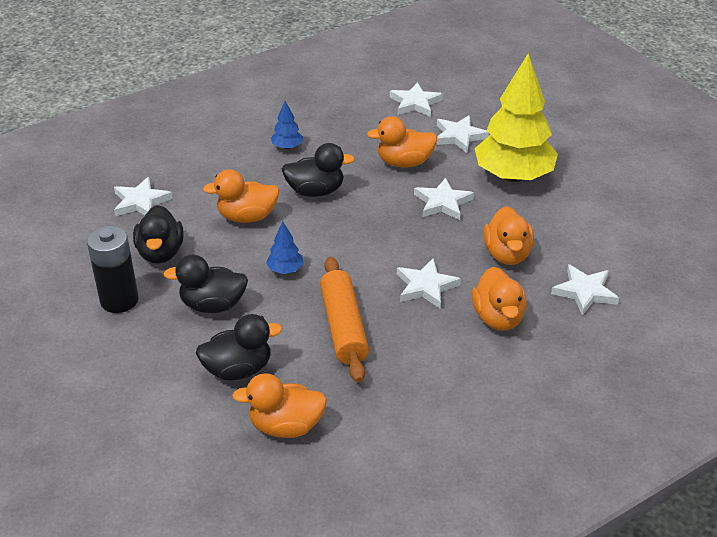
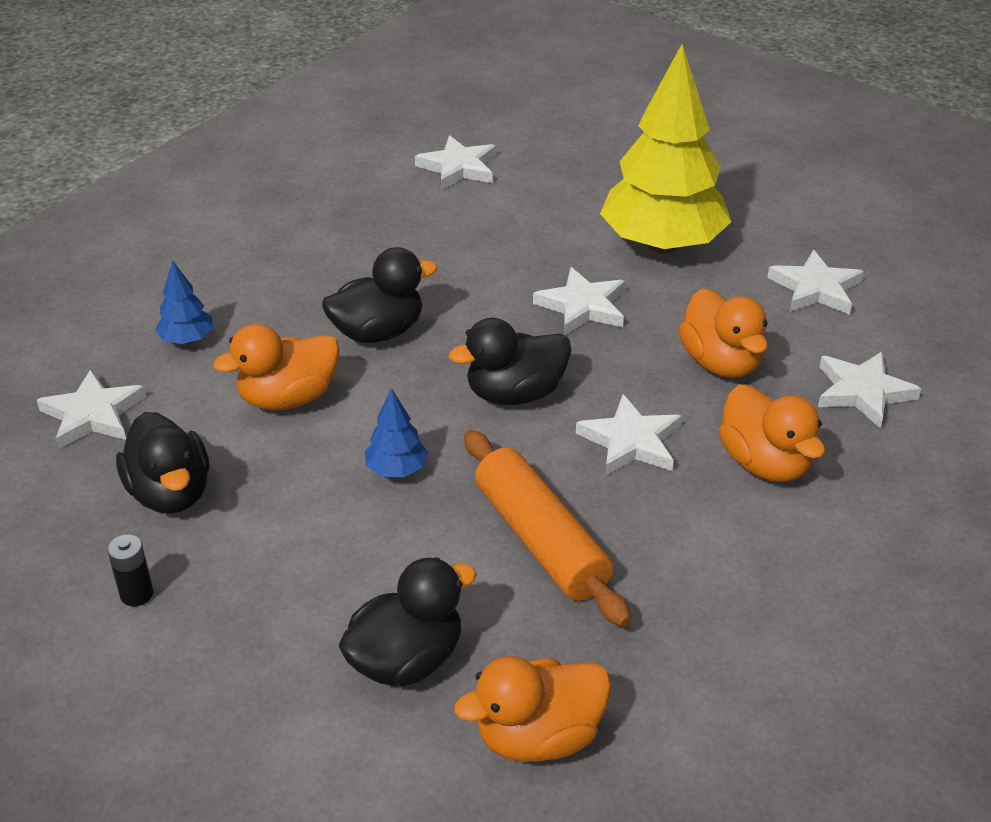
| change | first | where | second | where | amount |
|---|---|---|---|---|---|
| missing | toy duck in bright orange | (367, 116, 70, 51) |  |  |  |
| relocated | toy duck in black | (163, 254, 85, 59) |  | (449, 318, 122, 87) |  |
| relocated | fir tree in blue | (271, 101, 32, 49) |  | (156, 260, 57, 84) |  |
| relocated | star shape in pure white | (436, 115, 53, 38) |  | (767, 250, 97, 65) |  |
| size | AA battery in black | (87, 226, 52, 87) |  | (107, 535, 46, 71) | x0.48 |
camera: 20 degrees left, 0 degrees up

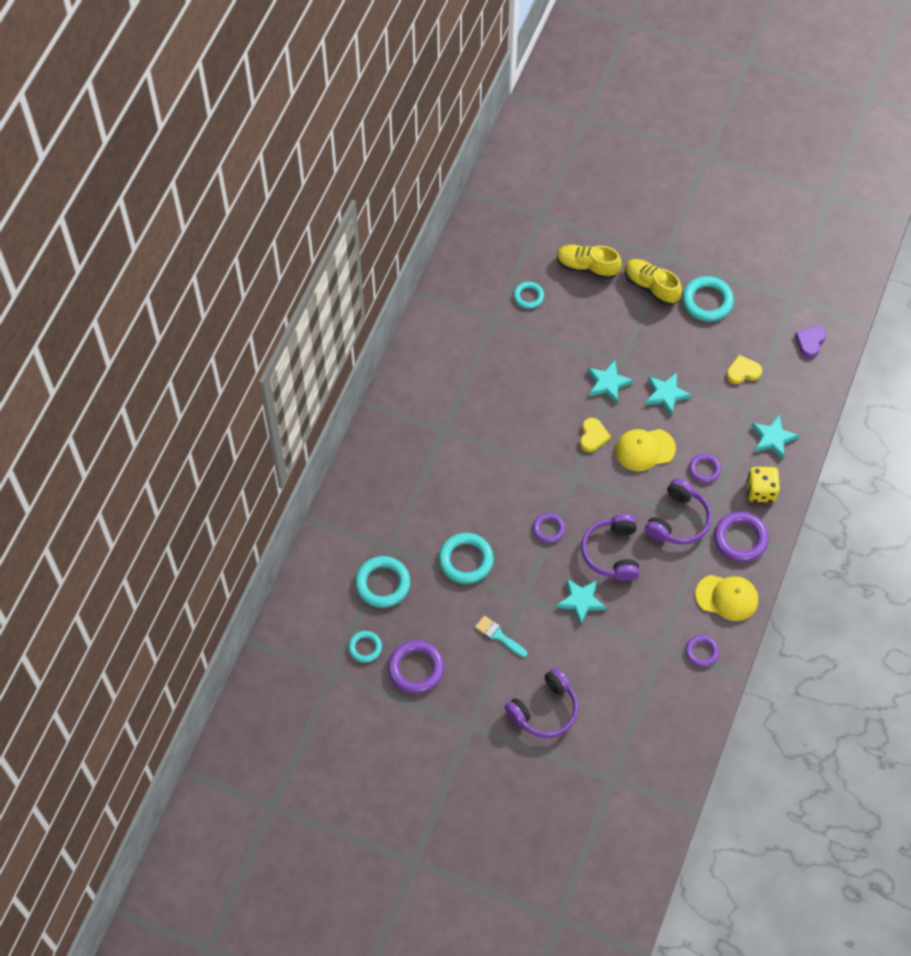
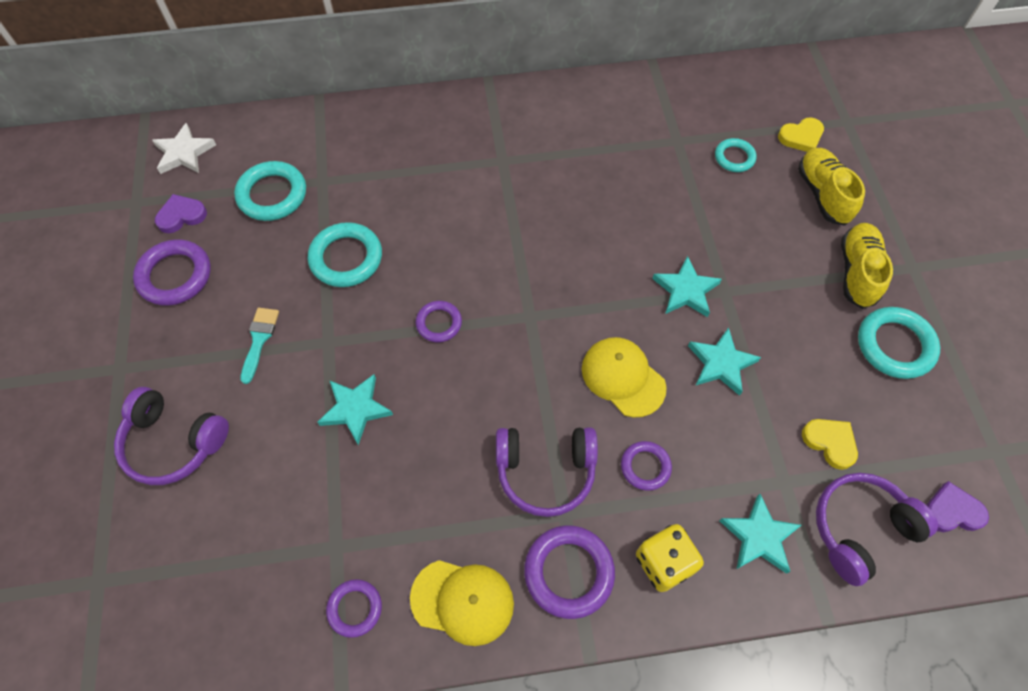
| change | first | where | second | where | amount |
|---|---|---|---|---|---|
| appeared |  |  | star shape in pure white | (152, 123, 64, 51) |  |
| relocated | heart shape in yellow | (580, 418, 31, 34) |  | (778, 117, 46, 35) |  |
| relocated | headphones in purple | (581, 514, 59, 67) |  | (816, 473, 122, 113) |  |
| exchanged | hoop in aqua | (348, 631, 34, 32) | heart shape in purple | (155, 194, 52, 39) |  |
| spun | baseball cap in yellow | (695, 575, 63, 46) |  | (410, 560, 104, 86) | 60 degrees counterclockwise |
camera: 60 degrees right, 0 degrees up

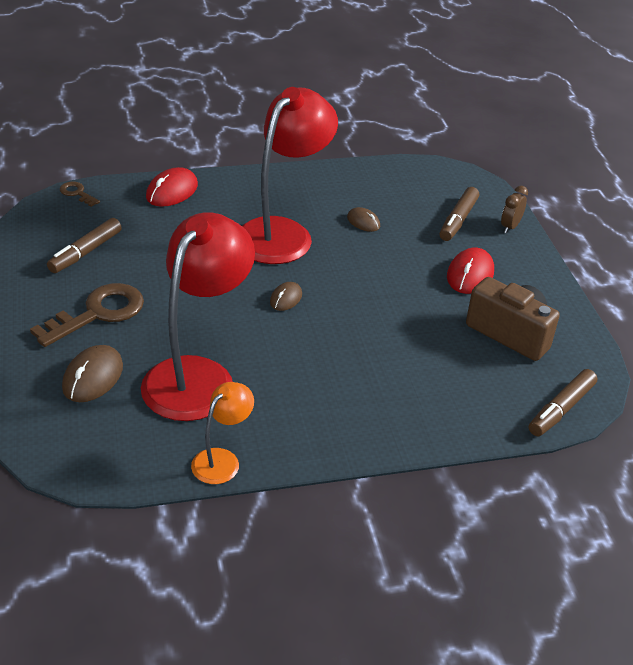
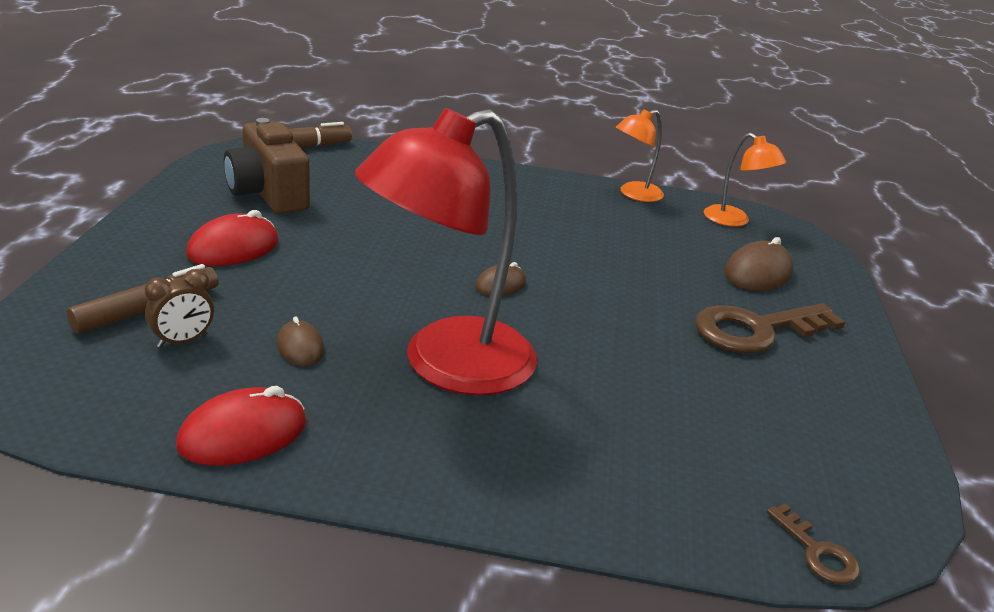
| change | first | where | second | where | amount |
|---|---|---|---|---|---|
| missing | felt pen in brown | (47, 218, 75, 55) |  |  |  |
| missing | desk lamp in scarlet | (141, 212, 114, 209) |  |  |  |
| appeared |  |  | desk lamp in bright orange | (704, 133, 82, 94) |  |
| relocated | mouse in scarlet | (146, 167, 52, 40) |  | (176, 386, 130, 80) |  |
| relocated | clock in brown | (501, 186, 27, 47) |  | (145, 269, 69, 79) |  |
camera: 160 degrees left, 10 degrees down

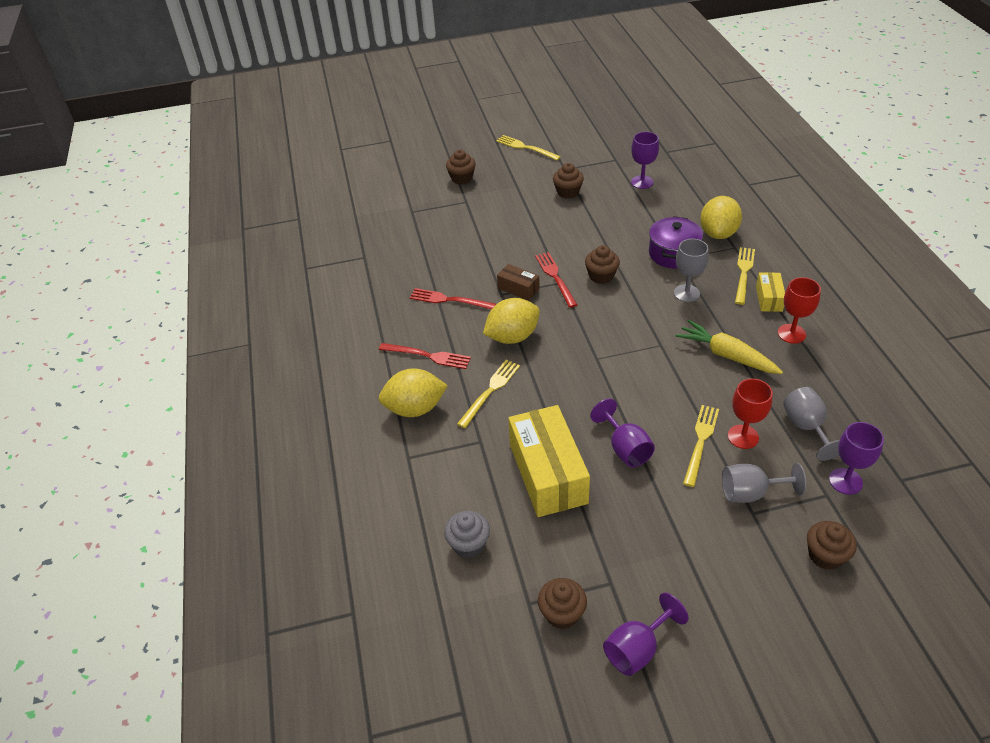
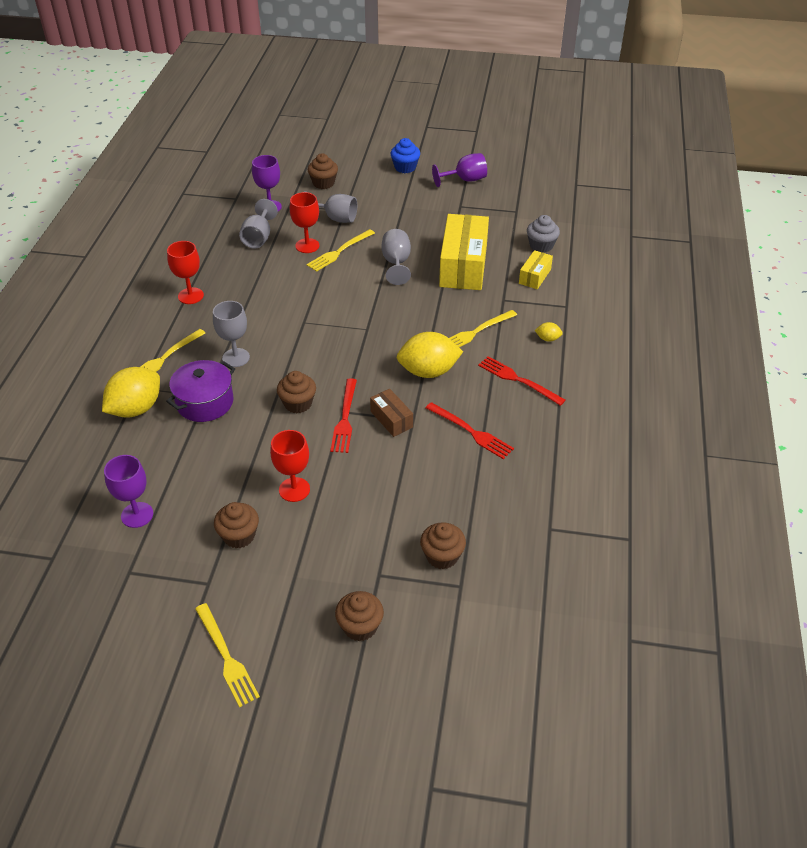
| change | first | where | second | where | amount |
|---|---|---|---|---|---|
| missing | toy carrot in yellow | (675, 320, 108, 54) |  |  |  |
| appeared |  |  | chalice in scarlet | (270, 430, 40, 72) |  |
| appeared |  |  | muffin in blue | (391, 138, 29, 35) |  |
| relocated | muffin in brown | (538, 578, 49, 51) |  | (420, 522, 46, 47) |  |
| relocated | box in yellow | (756, 272, 29, 40) |  | (519, 250, 34, 39) |  |
| colour | chalice in purple | (591, 398, 64, 69) | chalice in gray | (382, 229, 29, 56) |  |
| size | lemon in yellow | (379, 369, 69, 48) |  | (535, 322, 28, 20) | x0.44 |
camera: 160 degrees left, 0 degrees up

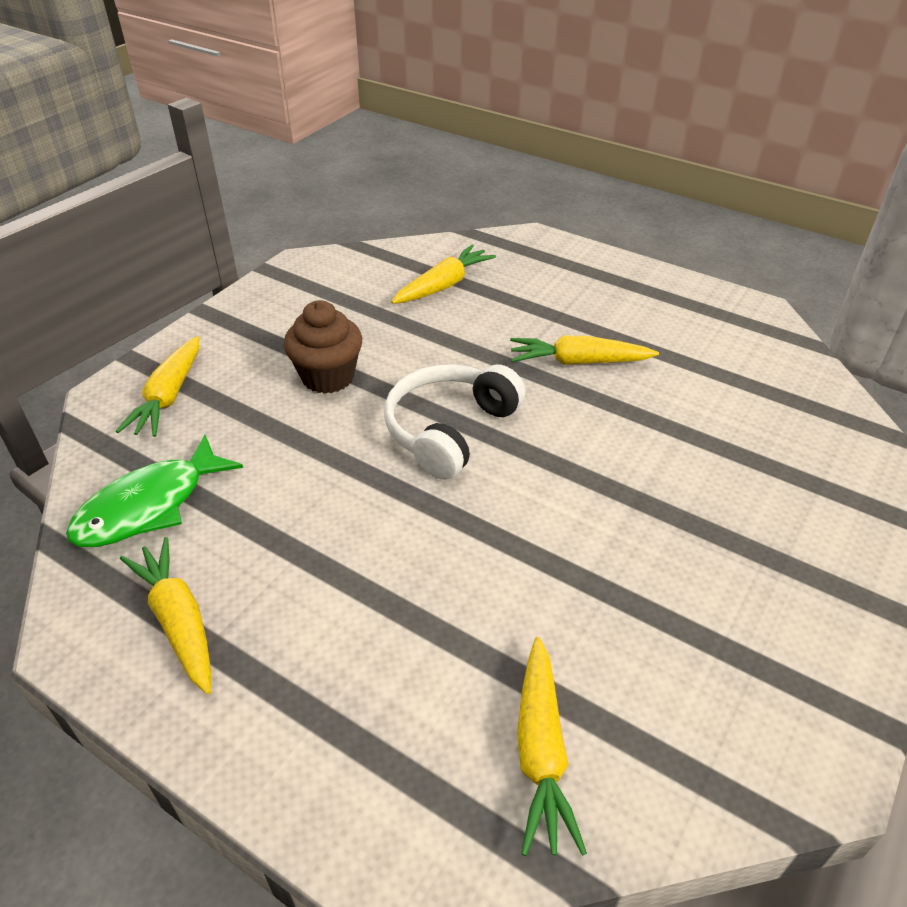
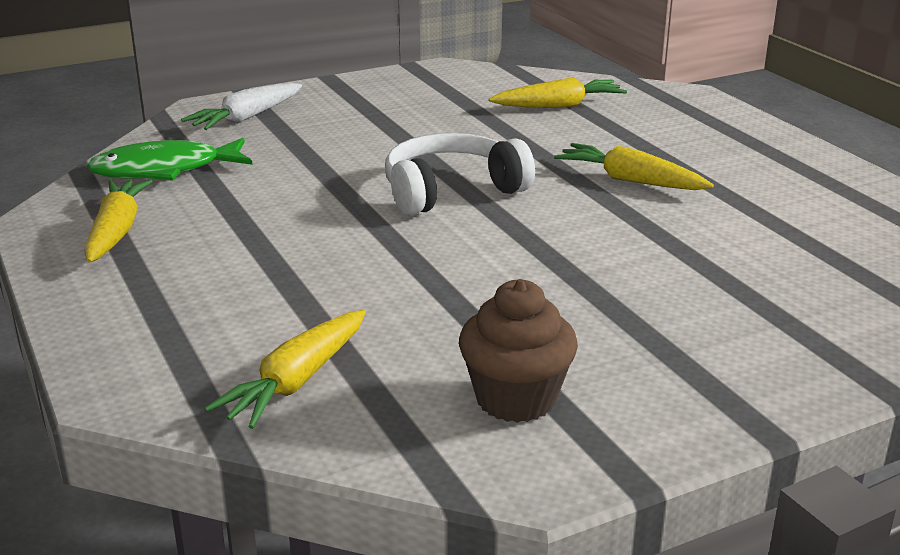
| change | first | where | second | where | amount |
|---|---|---|---|---|---|
| relocated | muffin in brown | (284, 300, 78, 94) |  | (459, 279, 119, 144) |  |
| colour | toy carrot in yellow | (116, 336, 83, 101) | toy carrot in pure white | (181, 83, 121, 47) |  |
camera: 30 degrees right, 15 degrees down

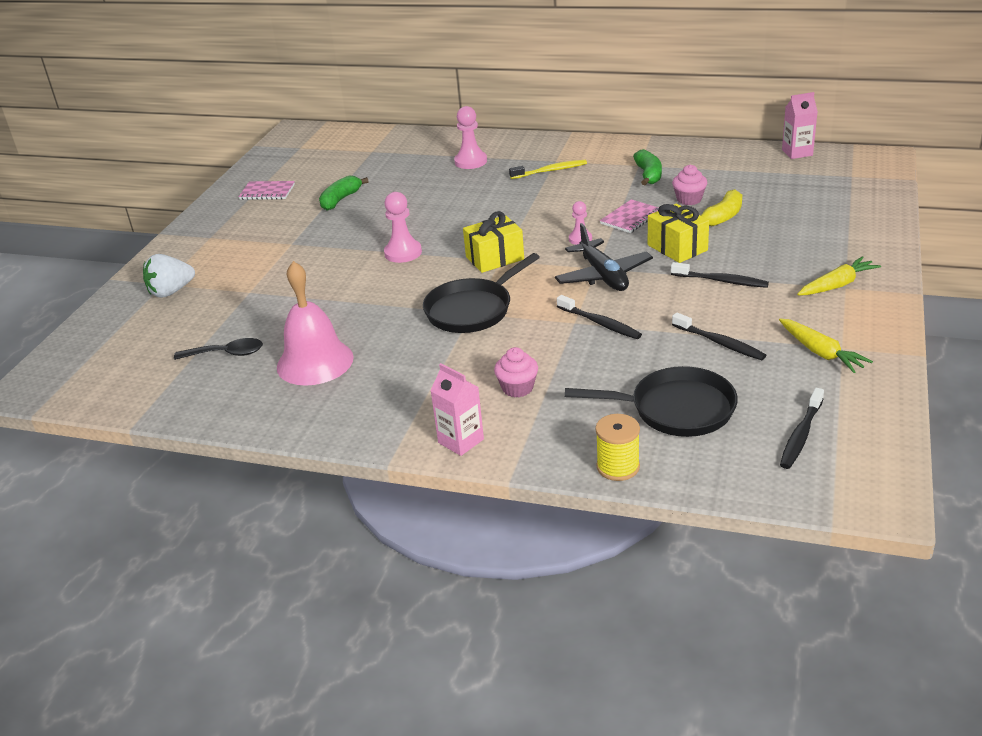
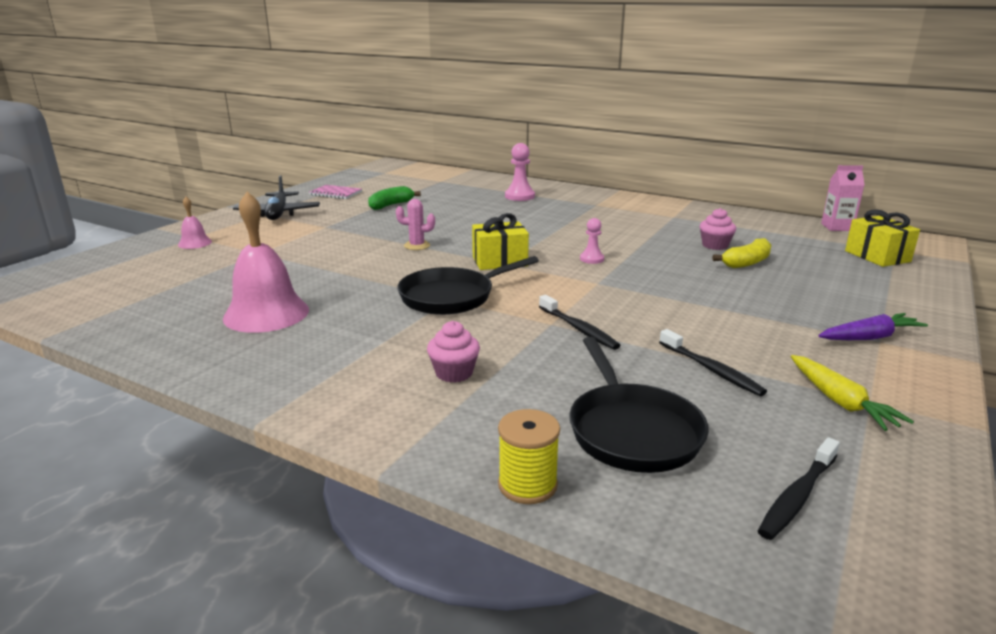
| change | first | where | second | where | amount |
|---|---|---|---|---|---|
| missing | tablespoon in black | (174, 338, 89, 22) |  |  |  |
| missing | juice carton in rosy | (430, 363, 54, 93) |  |  |  |
| missing | toothbrush in yellow | (509, 160, 78, 19) |  |  |  |
| missing | notebook in rosy | (600, 199, 59, 34) |  |  |  |
| missing | banana in green | (633, 149, 29, 36) |  |  |  |
| missing | toothbrush in black | (671, 262, 98, 26) |  |  |  |
| relocated | aeroplane in black | (555, 223, 98, 68) |  | (233, 175, 87, 45) |  |
| relocated | wrapped gift in yellow | (648, 204, 61, 59) |  | (845, 209, 75, 58) |  |
| exchanged | strawberry in pure white | (143, 254, 52, 44) | bell in rosy | (178, 197, 34, 52) |  |
| exchanged | chess pawn in rosy | (384, 192, 38, 71) | cactus in rosy | (396, 199, 39, 51) |  |
| colour | toy carrot in yellow | (797, 256, 84, 40) | toy carrot in purple | (818, 313, 110, 27) |  |
| spun | pan in black | (565, 366, 173, 71) |  | (569, 337, 140, 136) | 60 degrees clockwise |
camera: 10 degrees right, 10 degrees down

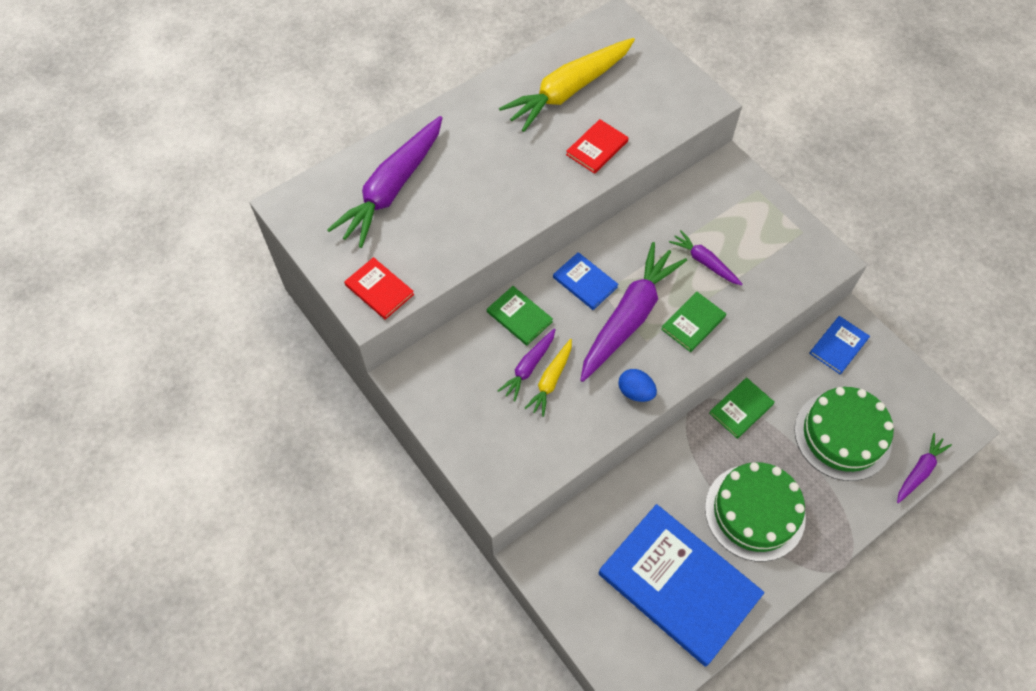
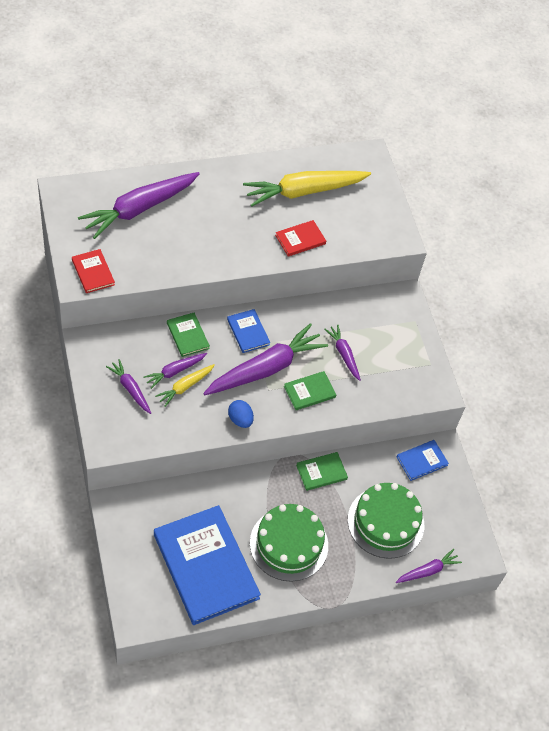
| change | first | where | second | where | amount |
|---|---|---|---|---|---|
| appeared |  |  | toy carrot in purple | (106, 359, 45, 55) |  |
camera: 15 degrees right, 5 degrees down

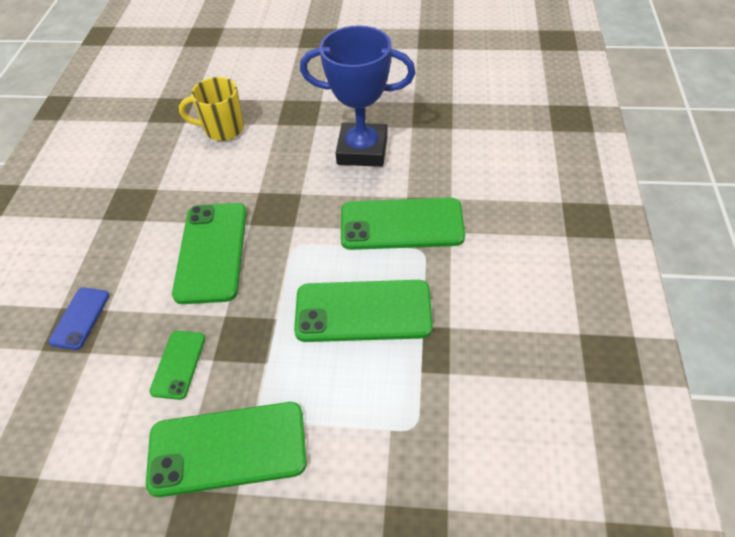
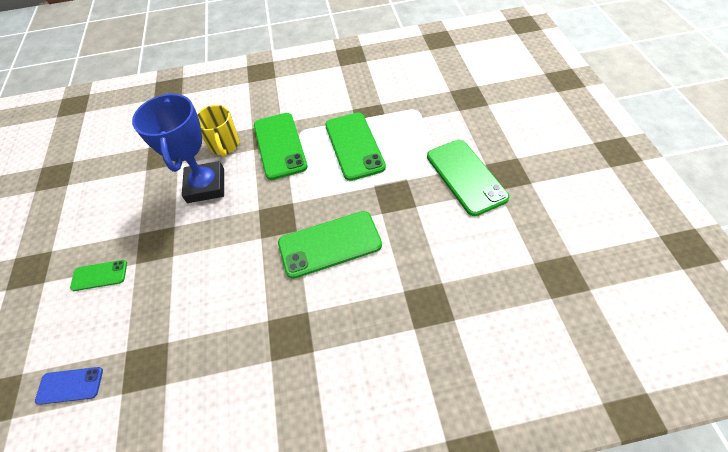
| change | first | where | second | where | amount |
|---|---|---|---|---|---|
| relocated | mobile phone in blue | (48, 287, 62, 63) |  | (35, 367, 68, 38) |  |
| relocated | mobile phone in green | (149, 331, 56, 69) |  | (70, 260, 57, 31) |  |
| relocated | tea mug in yellow | (179, 77, 65, 64) |  | (197, 105, 42, 52) |  |
camera: 105 degrees left, 5 degrees up

